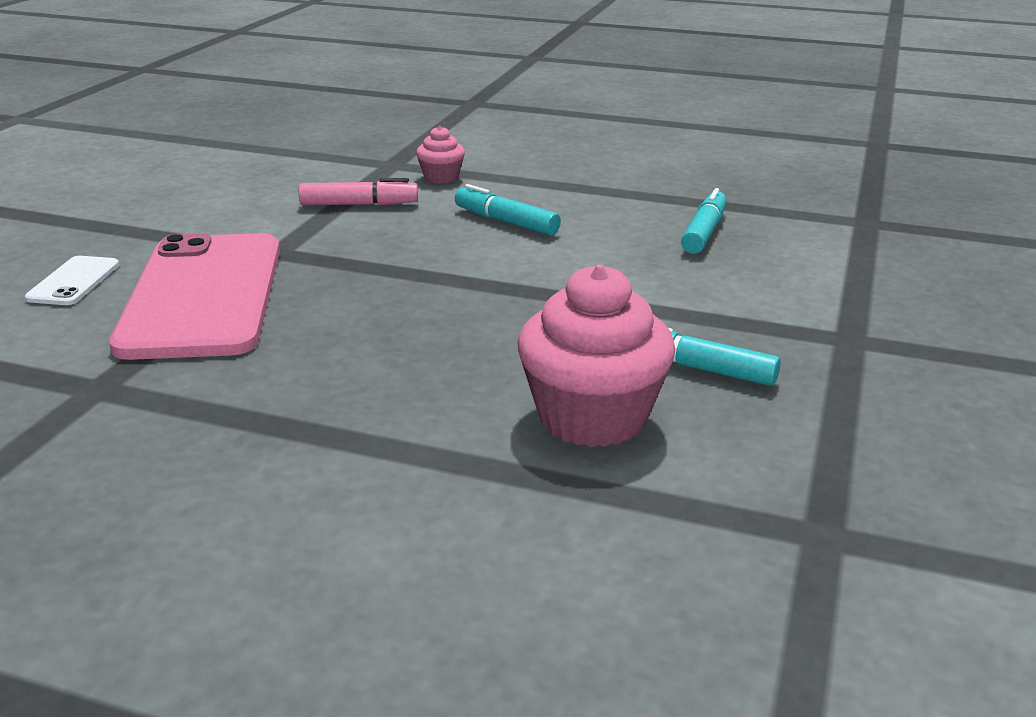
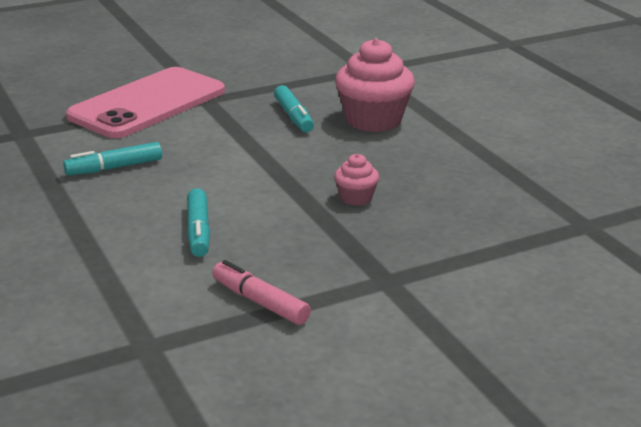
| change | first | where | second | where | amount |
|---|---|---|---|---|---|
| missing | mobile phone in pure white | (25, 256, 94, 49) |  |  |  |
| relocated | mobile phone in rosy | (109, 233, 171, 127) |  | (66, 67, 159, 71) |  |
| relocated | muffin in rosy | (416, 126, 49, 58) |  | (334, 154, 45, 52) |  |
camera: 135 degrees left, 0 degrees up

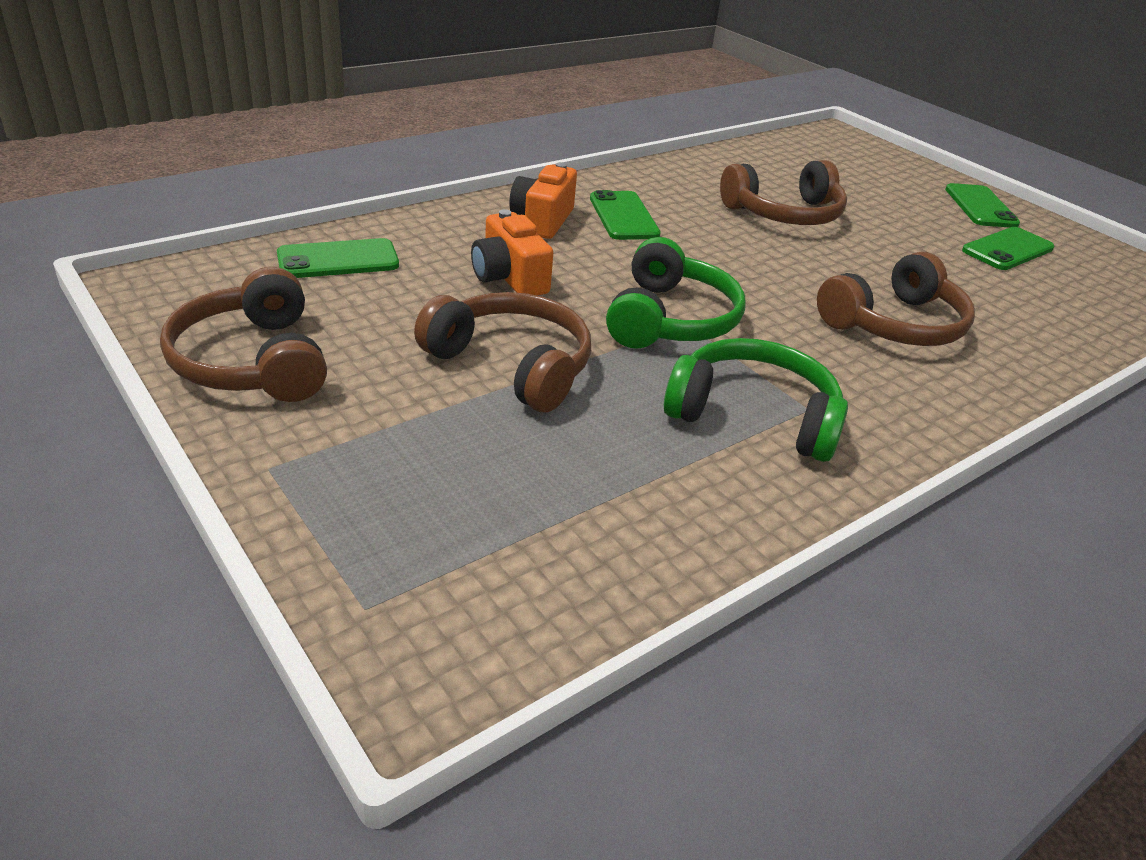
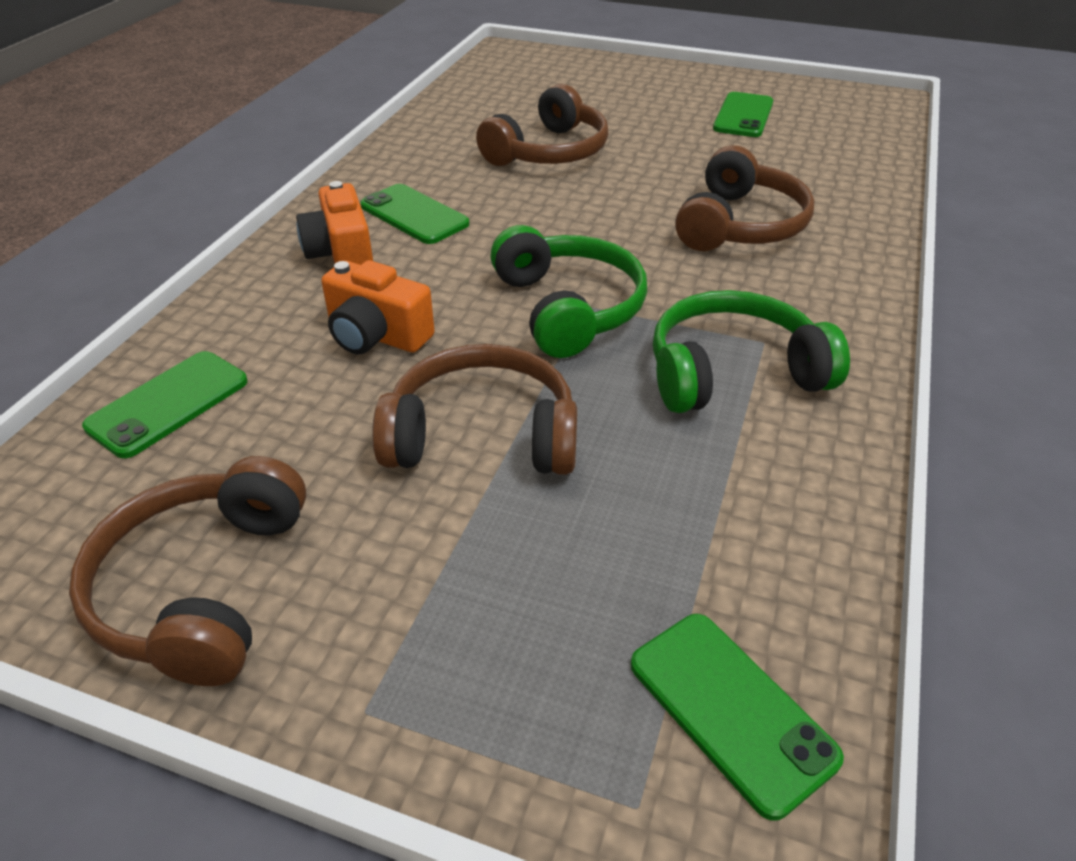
| change | first | where | second | where | amount |
|---|---|---|---|---|---|
| relocated | mobile phone in green | (945, 183, 75, 44) |  | (631, 614, 213, 207) |  |
| spun | headphones in brown | (160, 267, 167, 135) |  | (69, 456, 237, 230) | 60 degrees clockwise |
camera: 30 degrees left, 5 degrees up

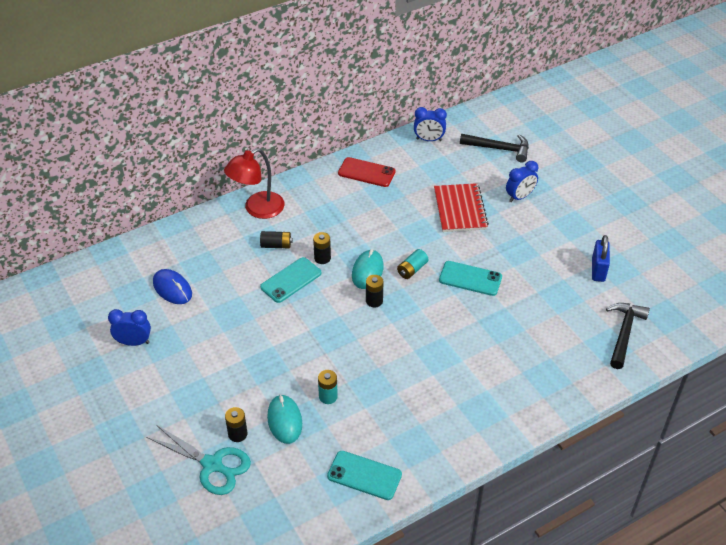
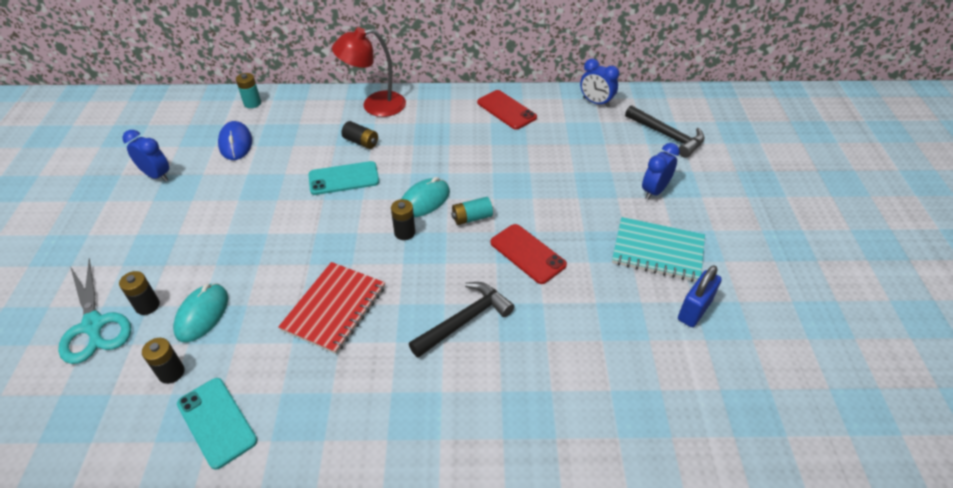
| change | first | where | second | where | amount |
|---|---|---|---|---|---|
| appeared |  |  | notebook in aqua | (612, 217, 93, 65) |  |
| relocated | AA battery in black | (313, 232, 18, 32) |  | (142, 338, 43, 46) |  |
| relocated | AA battery in aqua | (318, 370, 20, 34) |  | (236, 73, 25, 35) |  |
| relocated | notebook in scarlet | (434, 183, 55, 49) |  | (278, 262, 107, 92) |  |
| relocated | hammer in black | (606, 303, 44, 66) |  | (409, 282, 106, 76) |  |
| colour | mobile phone in aqua | (439, 261, 63, 35) | mobile phone in scarlet | (491, 224, 76, 60) |  |
| spun | clock in blue | (506, 161, 32, 41) |  | (642, 143, 38, 57) | 135 degrees clockwise |
camera: 30 degrees right, 0 degrees up

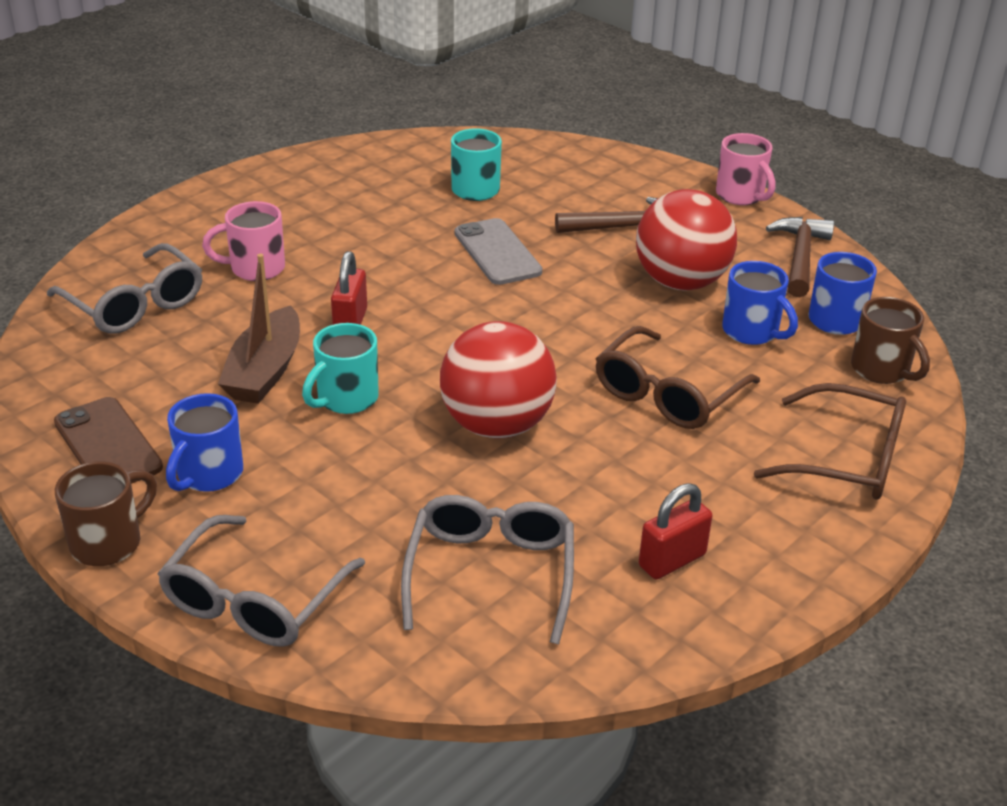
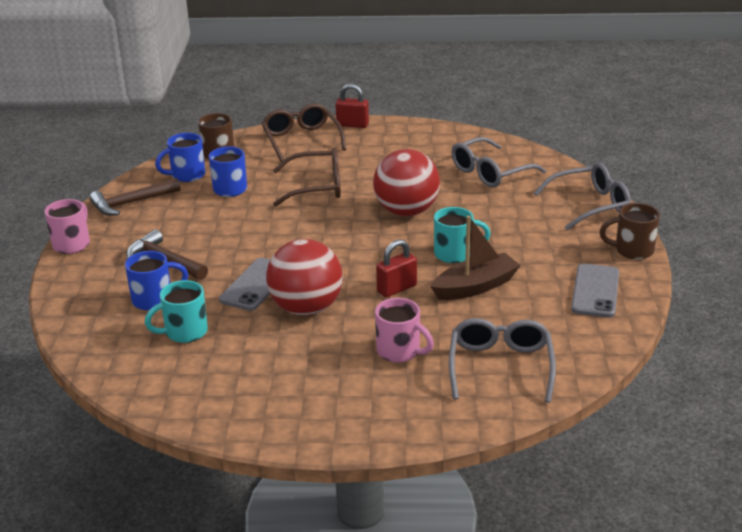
| change | first | where | second | where | amount |
|---|---|---|---|---|---|
| relocated | tea mug in blue | (166, 393, 77, 99) |  | (125, 251, 63, 60) |  |
| relocated | ball in scarlet | (636, 189, 101, 102) |  | (266, 239, 77, 77) |  |
| relocated | padlock in scarlet | (639, 483, 73, 96) |  | (336, 84, 33, 44) |  |
| colour | mobile phone in brown | (54, 397, 109, 87) | mobile phone in gray | (571, 264, 48, 53) |  |
camera: 130 degrees left, 5 degrees down

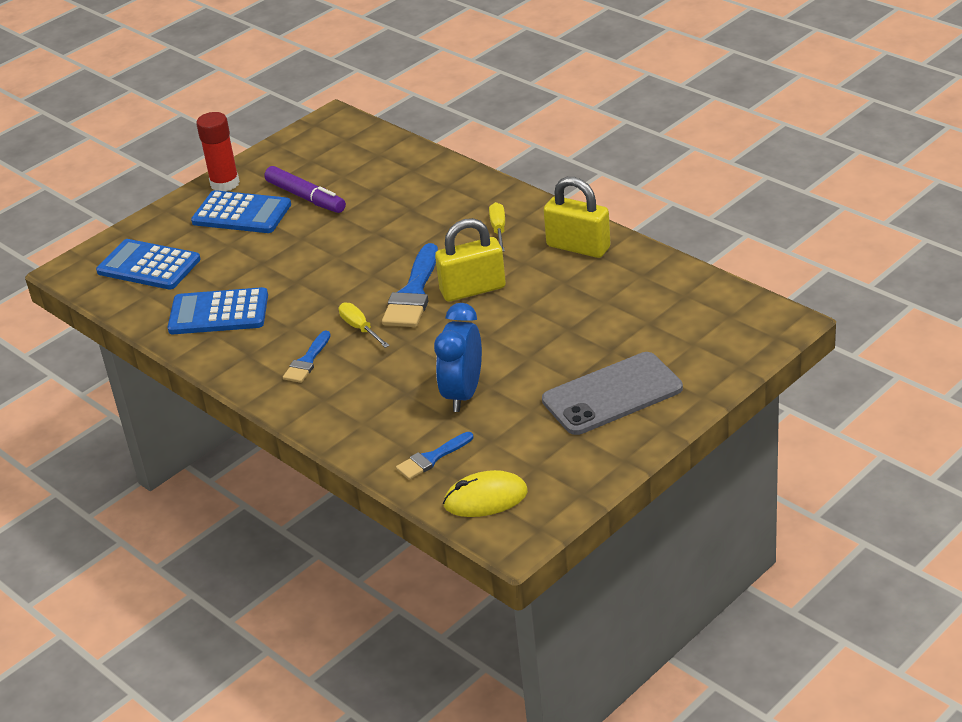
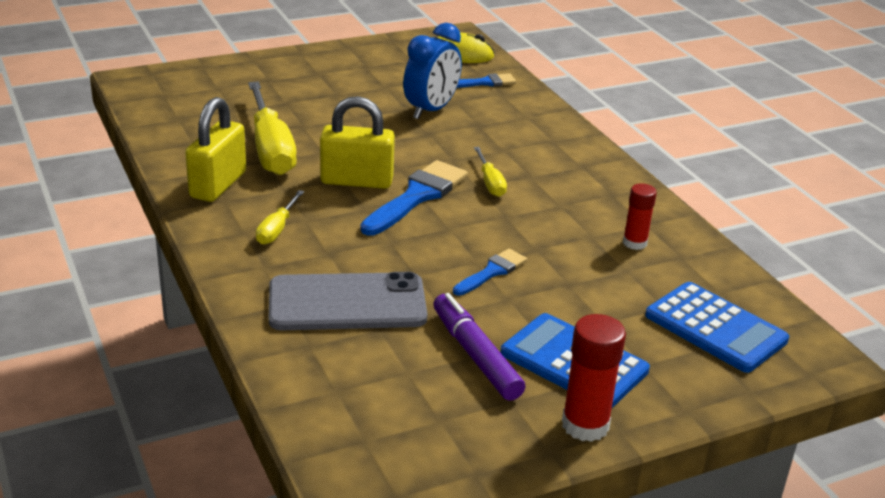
| change | first | where | second | where | amount |
|---|---|---|---|---|---|
| appeared |  |  | hand screwdriver in yellow | (248, 81, 49, 94) |  |
| relocated | brush in blue | (283, 330, 48, 53) |  | (453, 249, 74, 47) |  |
| relocated | mobile phone in gray | (542, 352, 141, 83) |  | (269, 272, 158, 58) |  |
| exchanged | adding machine in blue | (168, 287, 100, 47) | glue stick in scarlet | (623, 184, 34, 66) |  |
| spun | padlock in yellow | (544, 177, 67, 81) |  | (185, 97, 61, 105) | 60 degrees clockwise |
camera: 165 degrees left, 5 degrees down

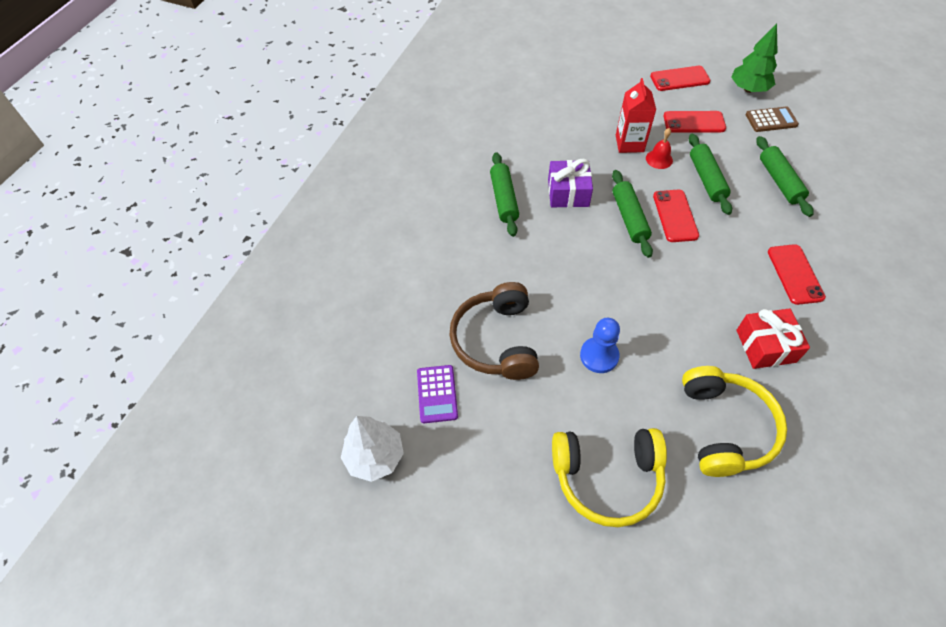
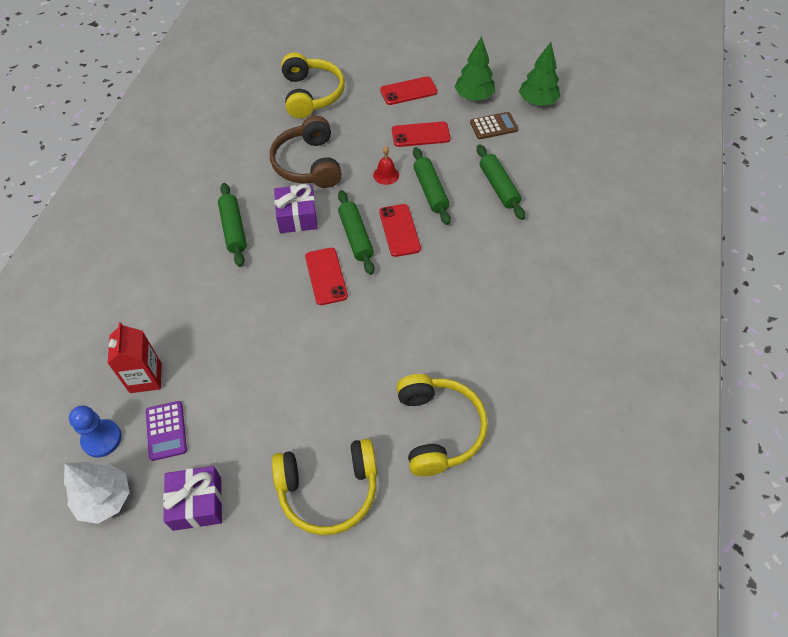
| change | first | where | second | where | amount |
|---|---|---|---|---|---|
| missing | wrapped gift in scarlet | (736, 308, 74, 61) |  |  |  |
| appeared |  |  | wrapped gift in purple | (163, 466, 59, 65) |  |
| appeared |  |  | headphones in yellow | (281, 53, 64, 65) |  |
| appeared |  |  | fir tree in green | (519, 42, 42, 64) |  |
| relocated | headphones in brown | (450, 282, 89, 98) |  | (270, 116, 72, 72) |  |
| relocated | chess pawn in blue | (580, 318, 40, 55) |  | (69, 405, 53, 53) |  |
| relocated | juice carton in scarlet | (616, 78, 40, 75) |  | (108, 322, 54, 71) |  |
| relocated | mobile phone in scarlet | (768, 244, 58, 61) |  | (305, 248, 43, 57) |  |
camera: 10 degrees left, 0 degrees up

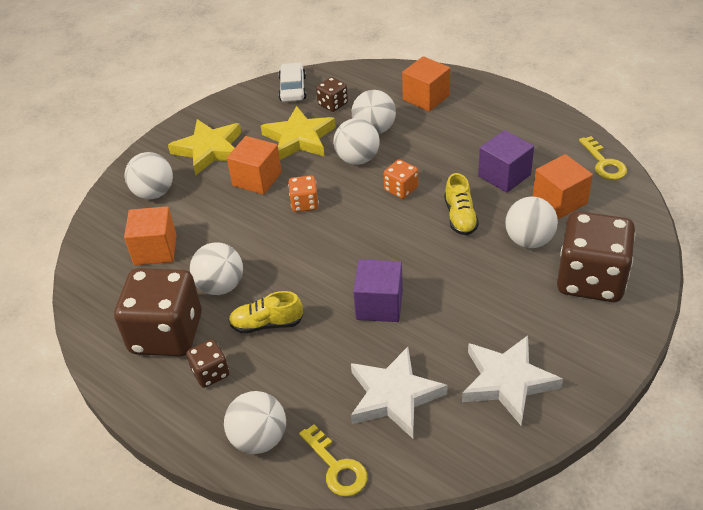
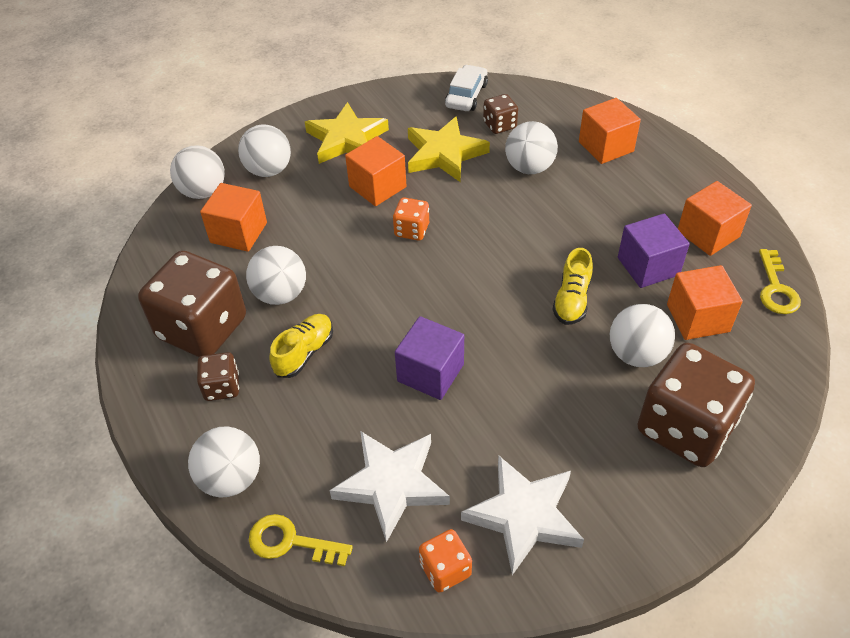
| change | first | where | second | where | amount |
|---|---|---|---|---|---|
| appeared |  |  | solid cube in bright orange | (678, 181, 74, 75) |  |
| relocated | ball in pure white | (333, 118, 47, 47) |  | (170, 145, 55, 54) |  |
| relocated | dice in bright orange | (384, 160, 34, 39) |  | (419, 529, 53, 64) |  |
| spun | lace-up shoe in yellow | (228, 291, 75, 43) |  | (269, 314, 64, 64) | 105 degrees clockwise |
| spun | key in yellow | (299, 424, 68, 73) |  | (249, 514, 104, 52) | 120 degrees clockwise |
camera: 20 degrees right, 5 degrees up

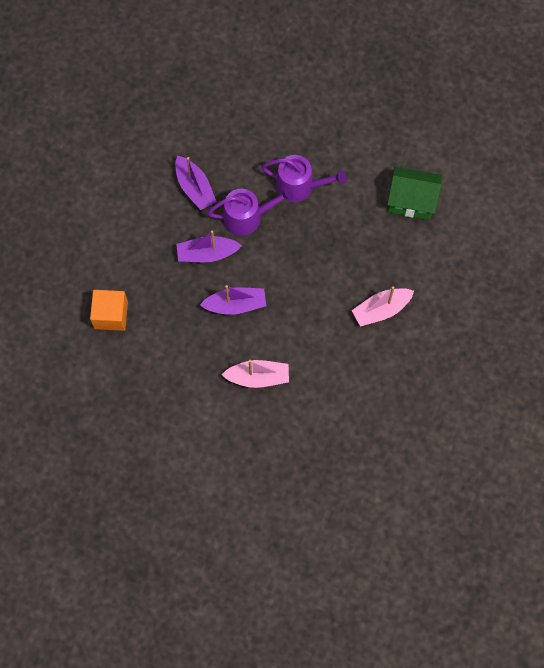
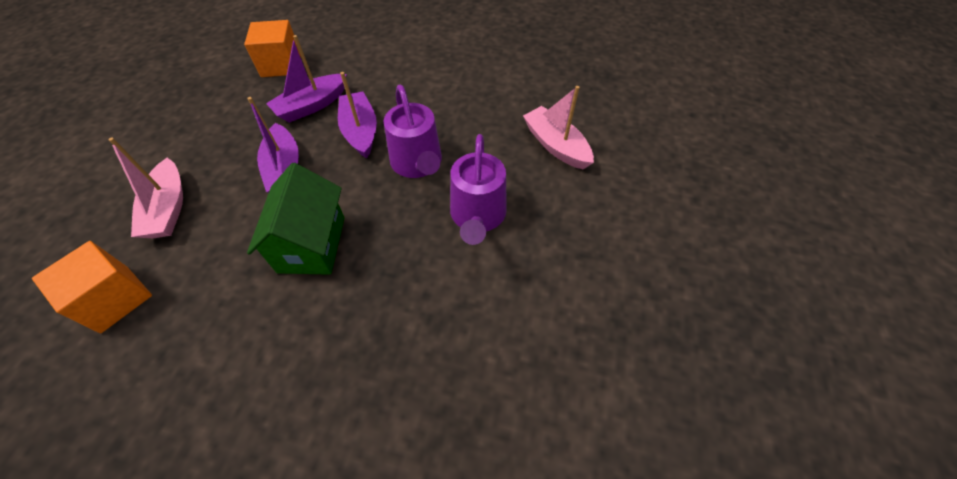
| change | first | where | second | where | amount |
|---|---|---|---|---|---|
| appeared |  |  | solid cube in bright orange | (32, 241, 120, 92) |  |
| relocated | boat in purple | (175, 156, 42, 54) |  | (266, 35, 81, 88) |  |
| relocated | boat in rosy | (352, 286, 62, 41) |  | (523, 86, 71, 83) |  |
| relocated | cottage in green | (387, 166, 55, 54) |  | (247, 163, 98, 112) |  |
camera: 80 degrees right, 15 degrees down

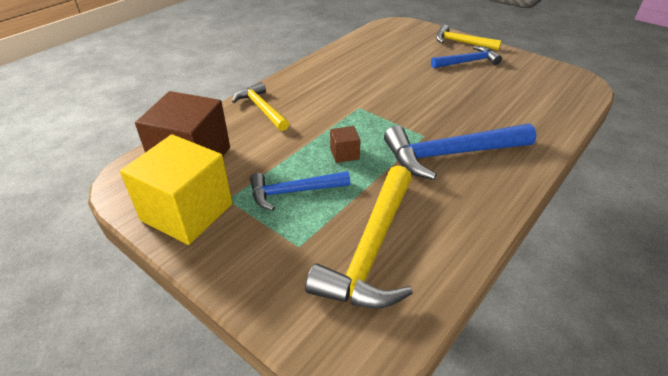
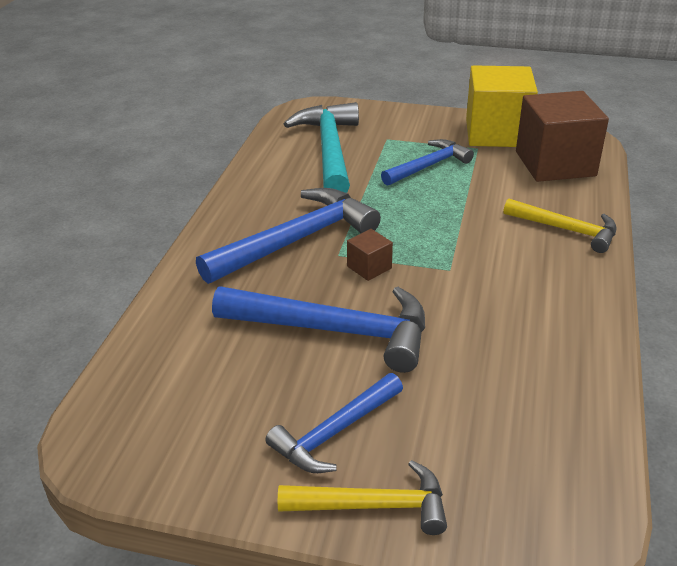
| change | first | where | second | where | amount |
|---|---|---|---|---|---|
| appeared |  |  | hammer in blue | (212, 286, 213, 87) |  |
| relocated | solid cube in brown | (330, 126, 31, 37) |  | (347, 229, 46, 52) |  |
| colour | hammer in yellow | (305, 165, 108, 144) | hammer in aqua | (284, 102, 75, 91) |  |
camera: 155 degrees right, 5 degrees down

